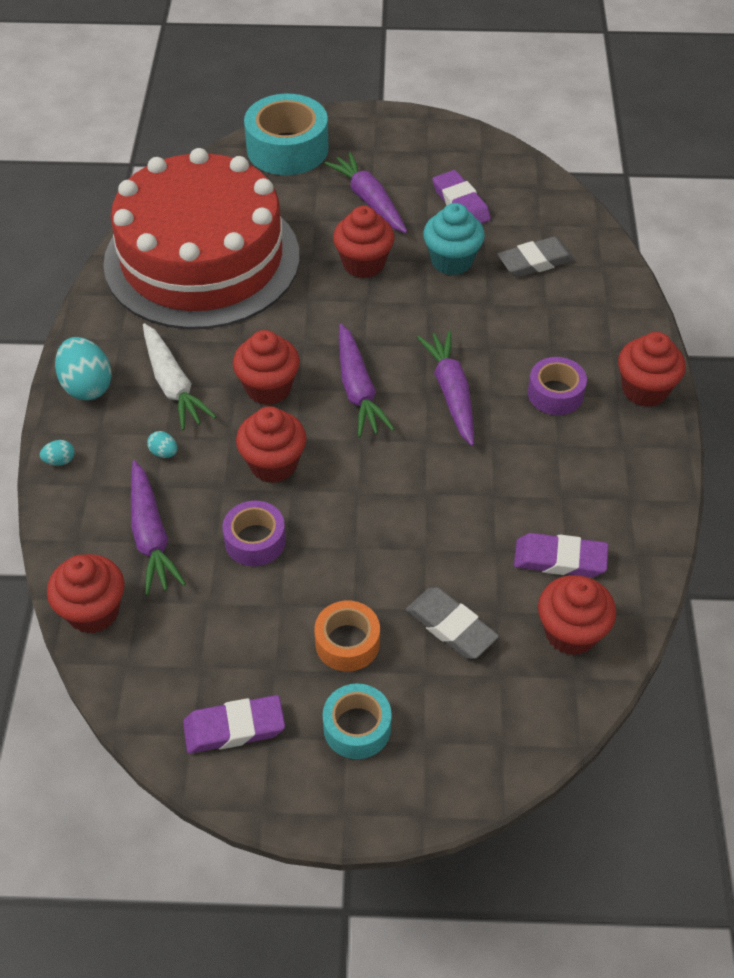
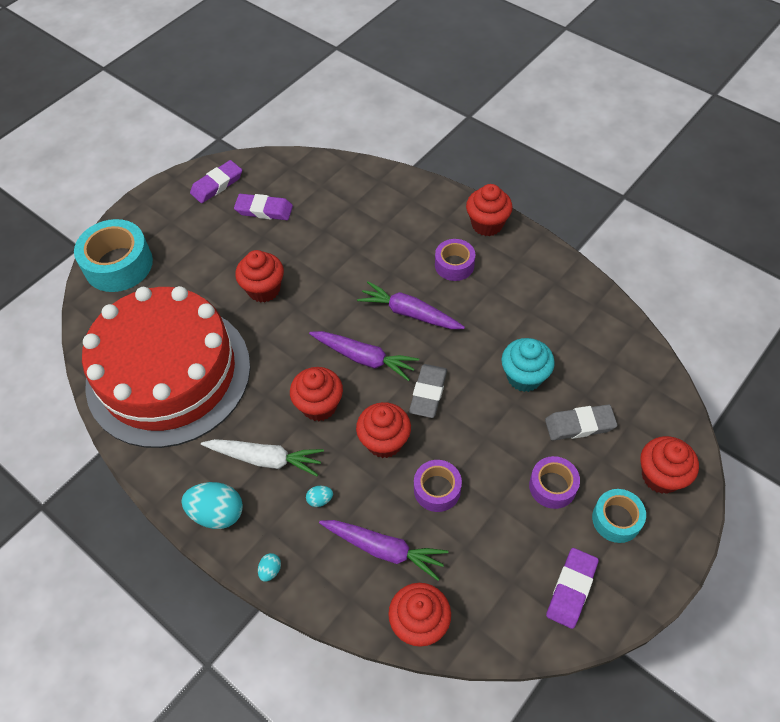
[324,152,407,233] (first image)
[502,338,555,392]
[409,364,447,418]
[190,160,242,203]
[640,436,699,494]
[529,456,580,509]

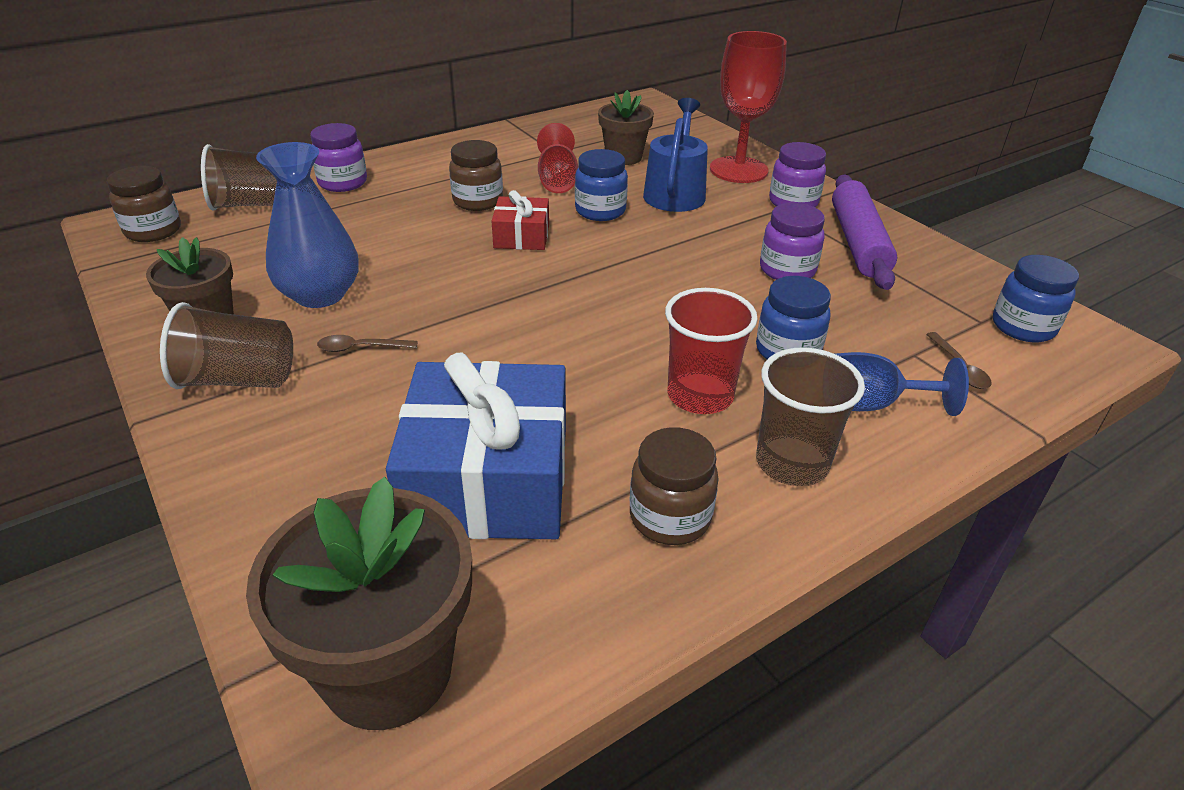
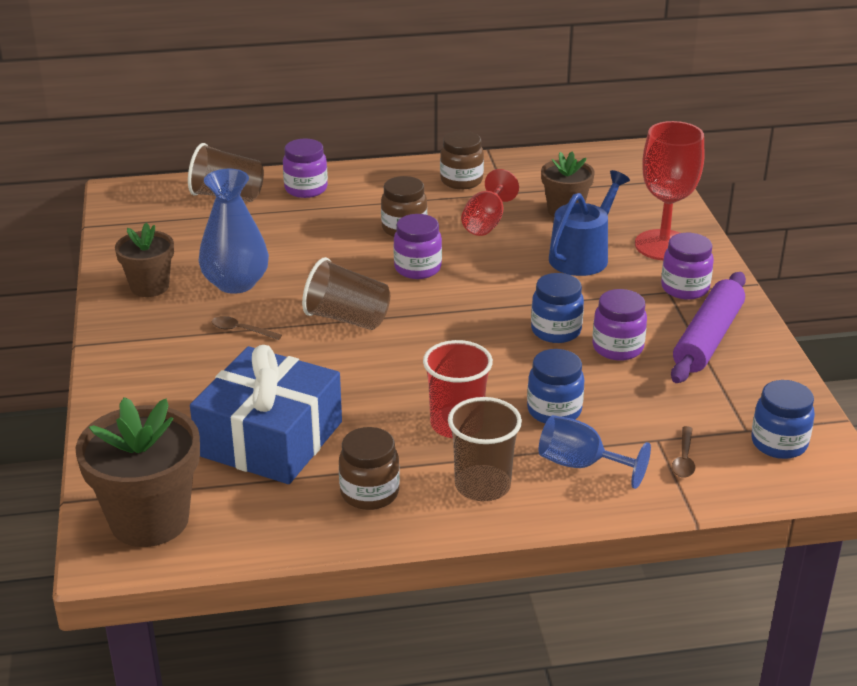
[531,273,584,343]
[440,131,484,189]
[393,214,442,279]
[302,257,390,330]

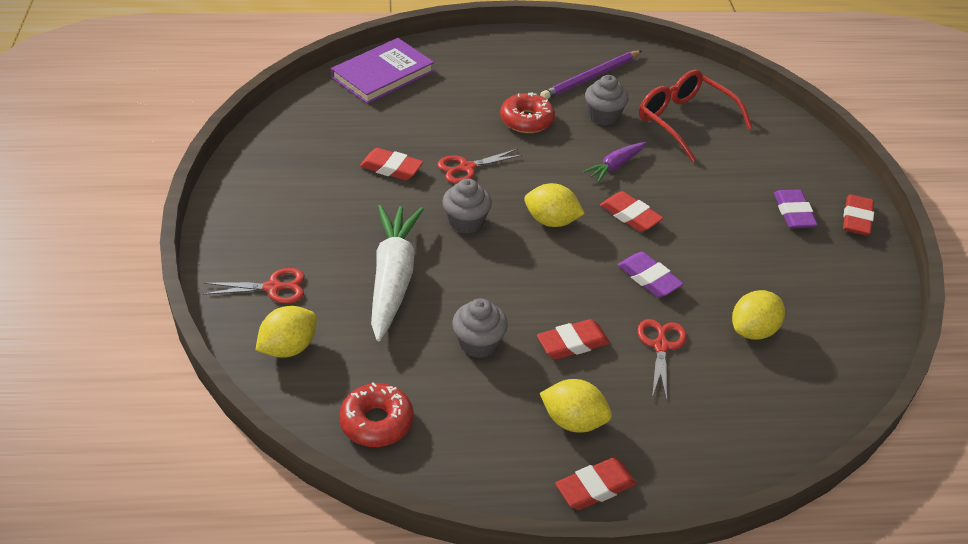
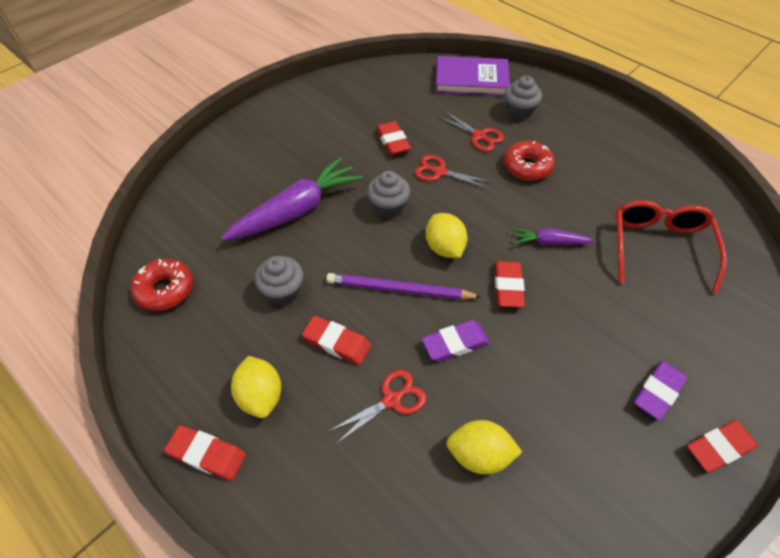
[326,273,481,300]
[505,76,542,120]
[221,157,363,241]
[422,320,490,362]
[438,111,504,152]
[256,306,317,358] (first image)

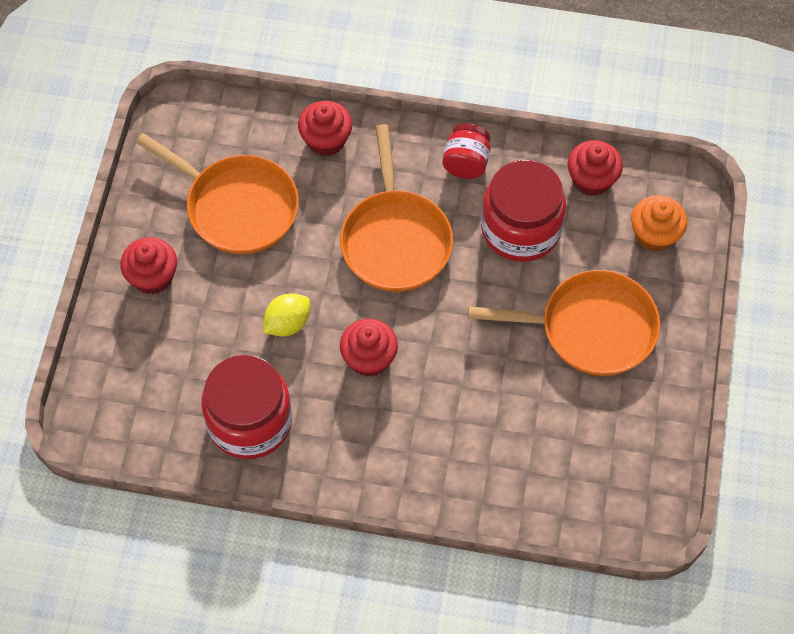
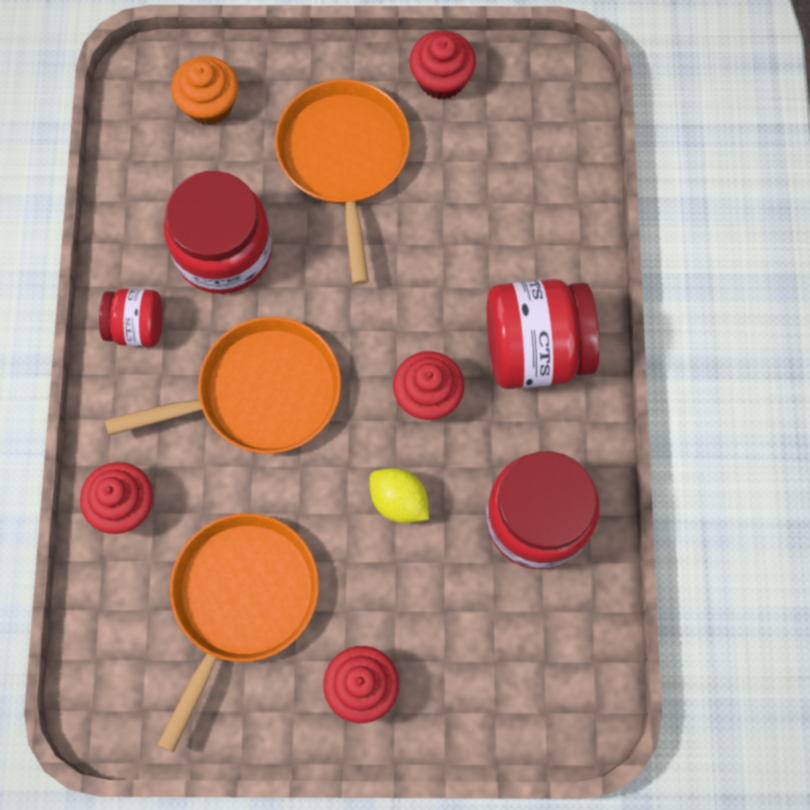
[409,30,476,100]
[487,279,600,389]

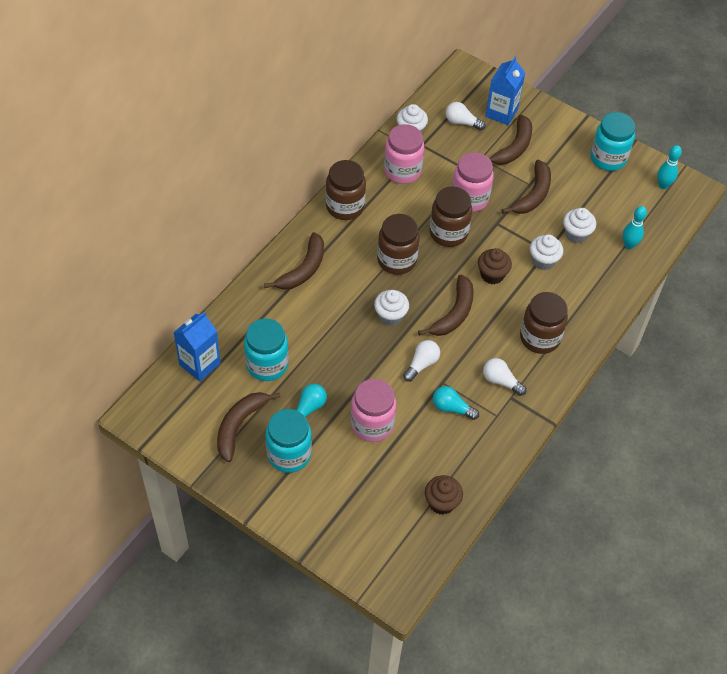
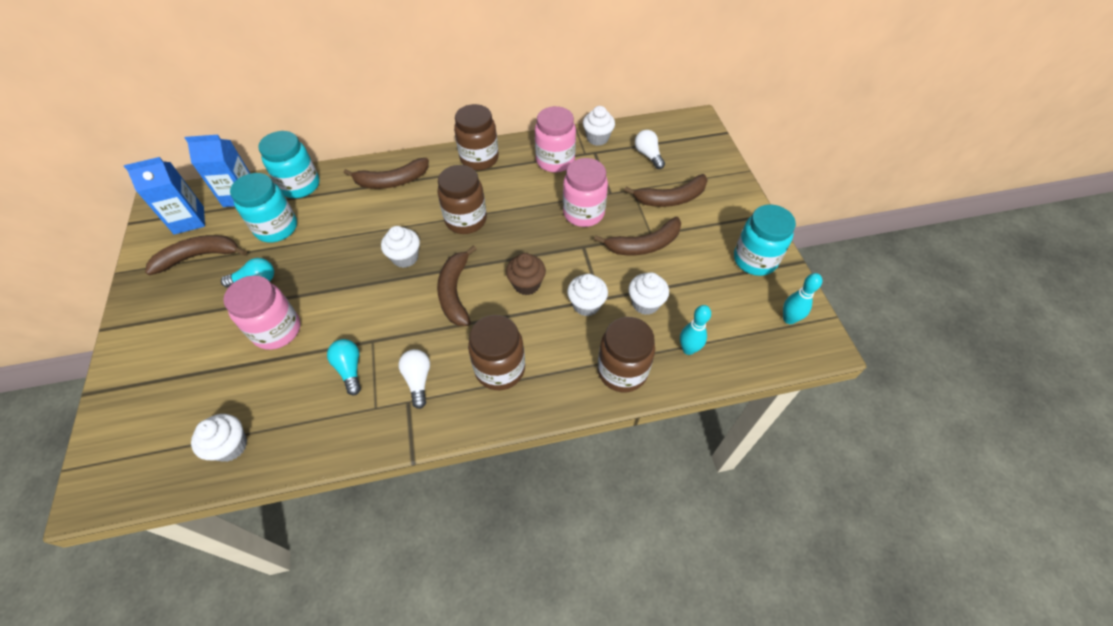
[124,157,205,235]
[597,317,655,392]
[437,245,477,326]
[403,340,440,382] (first image)
[258,131,319,198]
[191,414,247,462]

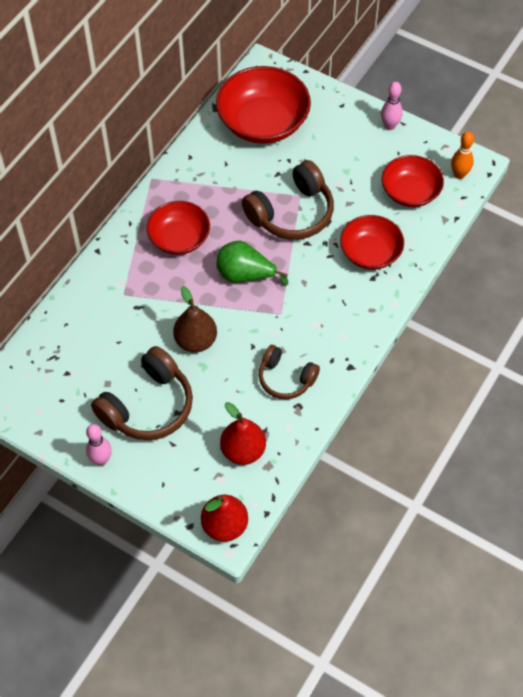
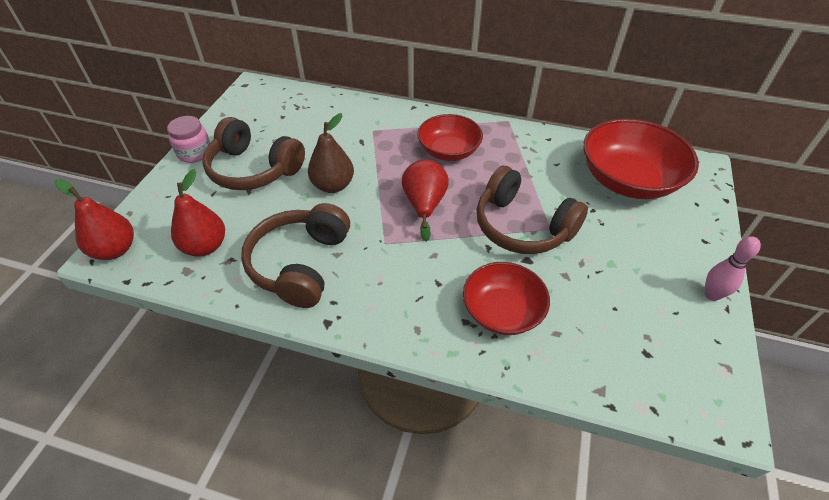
[451,131,474,179] (first image)
[382,155,444,207] (first image)
[402,159,449,242]
[241,203,350,308]
[167,116,210,163]

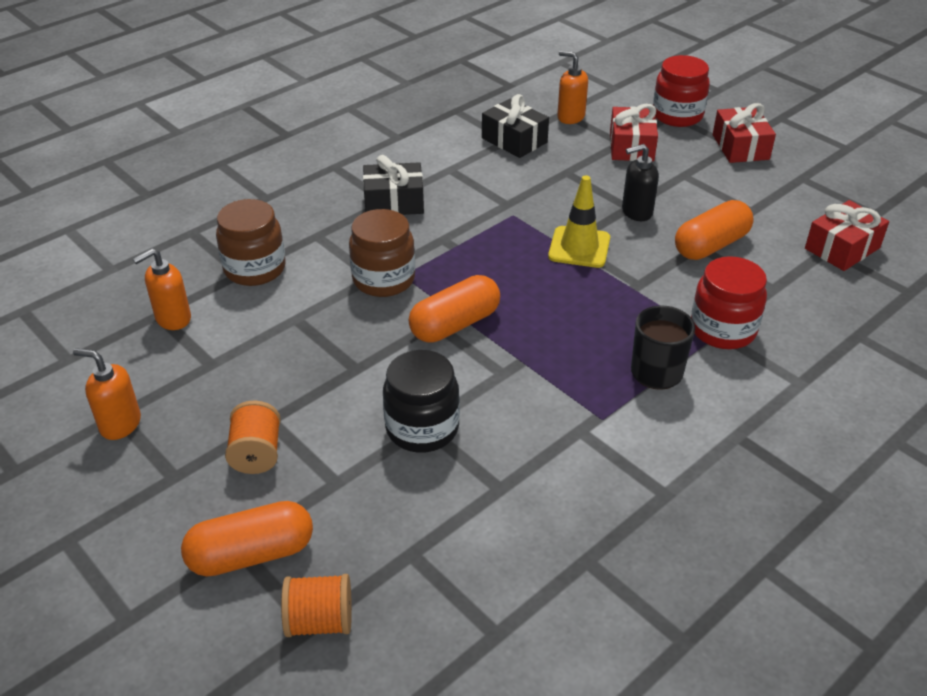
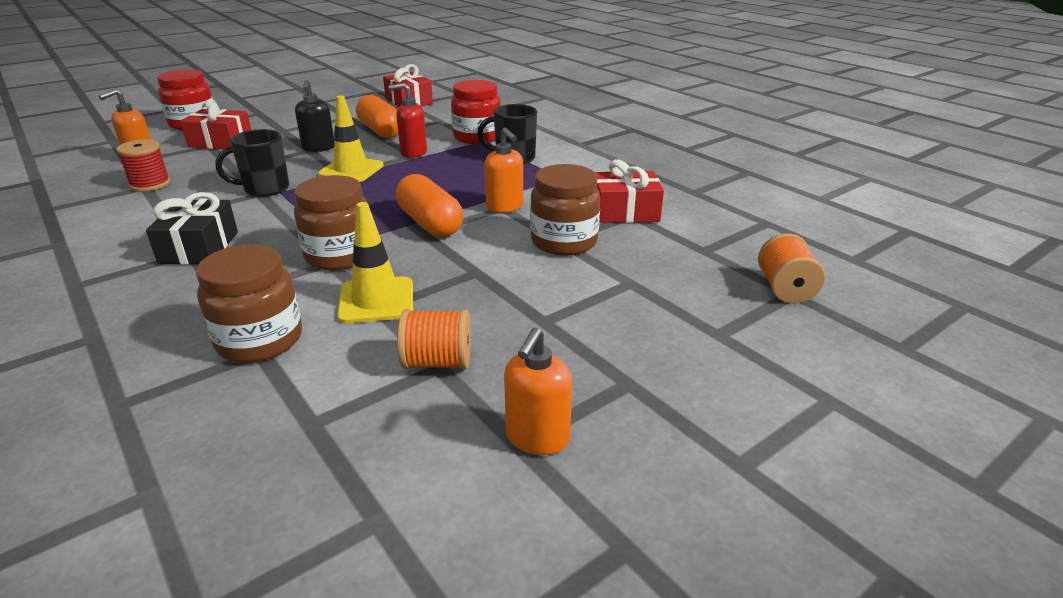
[116,139,171,192]
[595,159,664,223]
[484,127,523,213]
[530,164,600,256]
[397,309,471,369]
[181,501,313,577] (first image)
[389,83,427,158]
[216,129,289,197]
[337,202,413,323]

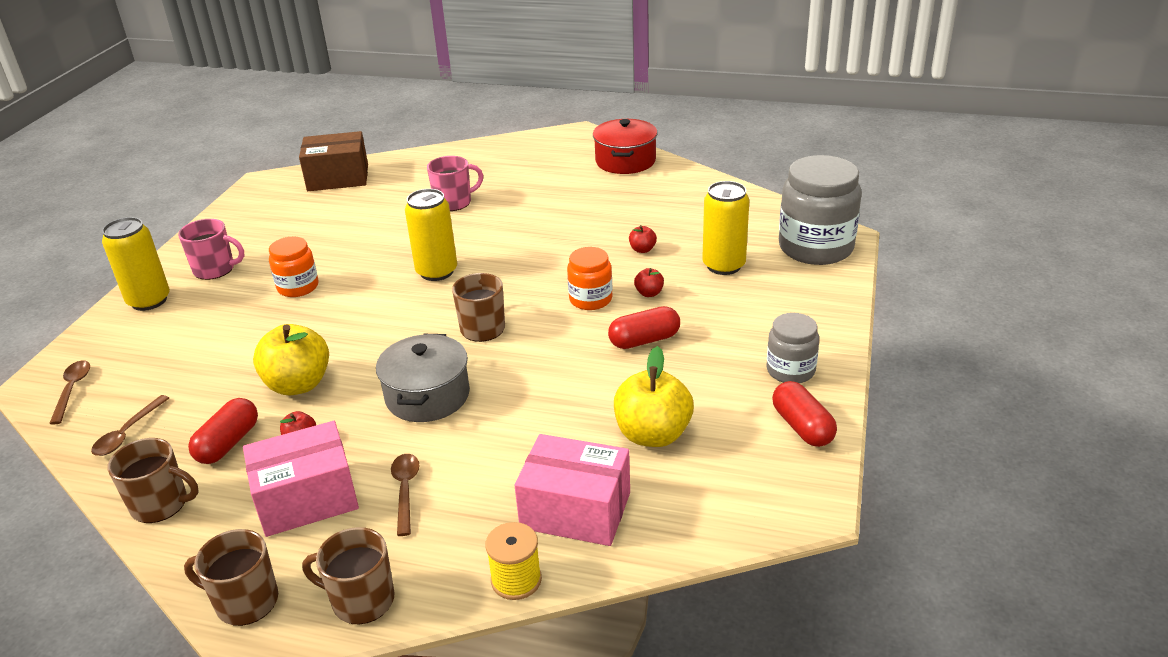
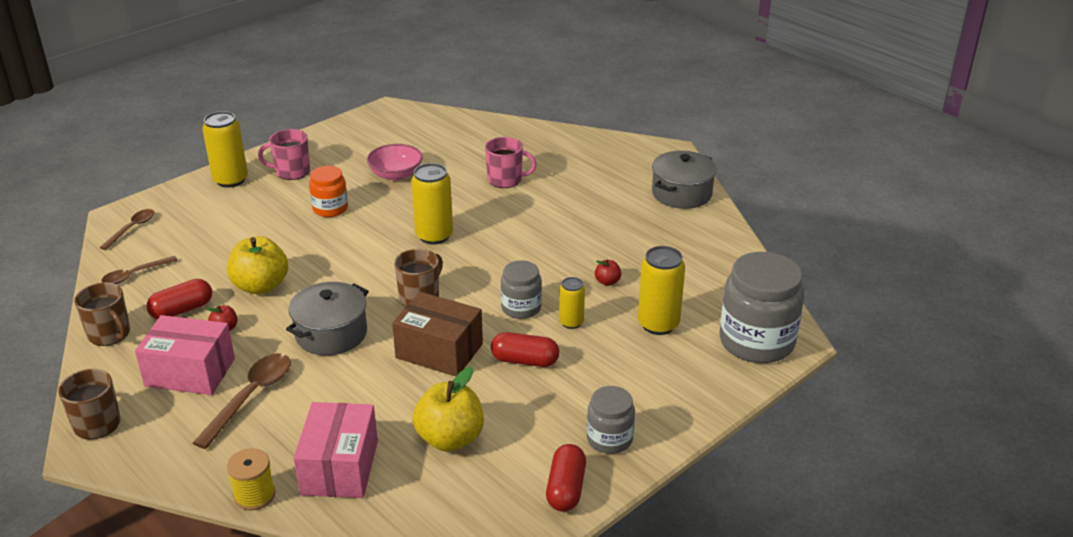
[652,151,717,209]
[392,292,483,376]
[258,129,310,180]
[501,260,542,319]
[559,277,585,329]
[293,402,378,498]
[193,353,291,449]
[302,527,394,624] (first image)
[367,144,423,181]

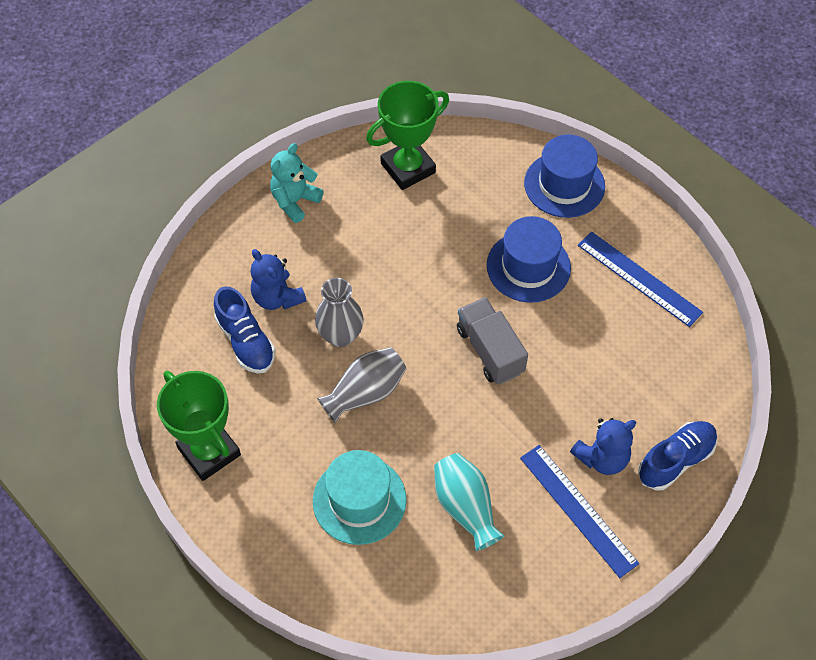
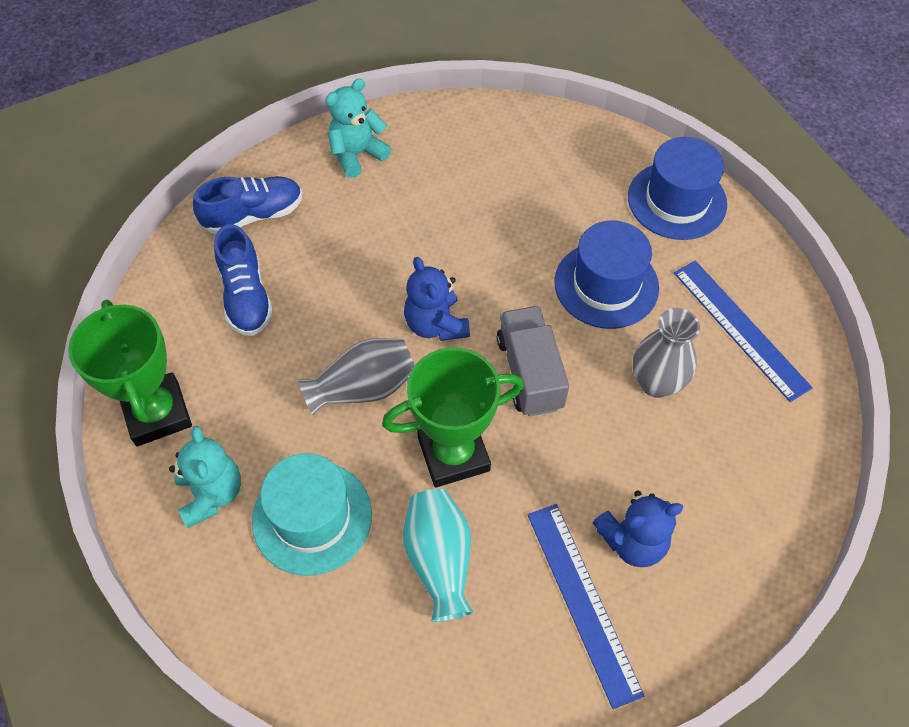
[382,347,524,488]
[404,257,470,341]
[633,308,700,398]
[193,176,302,234]
[169,426,241,528]

